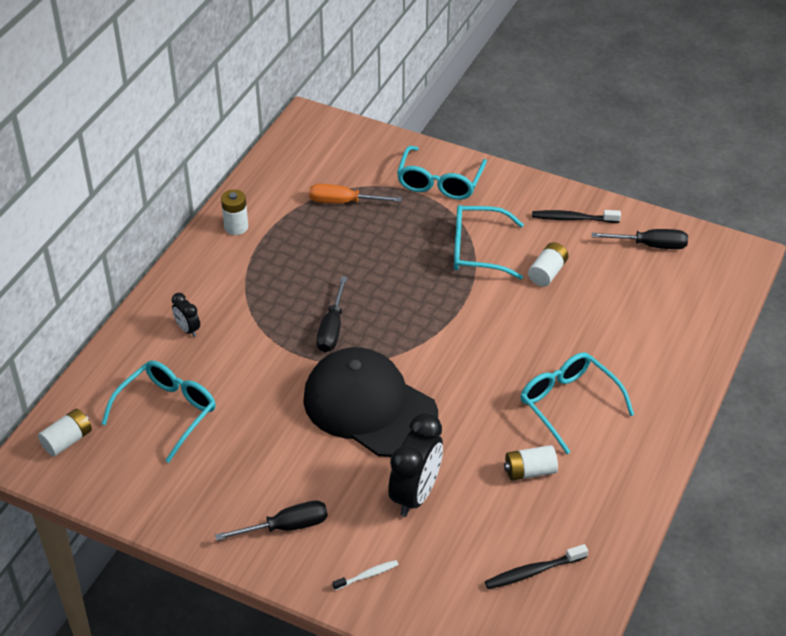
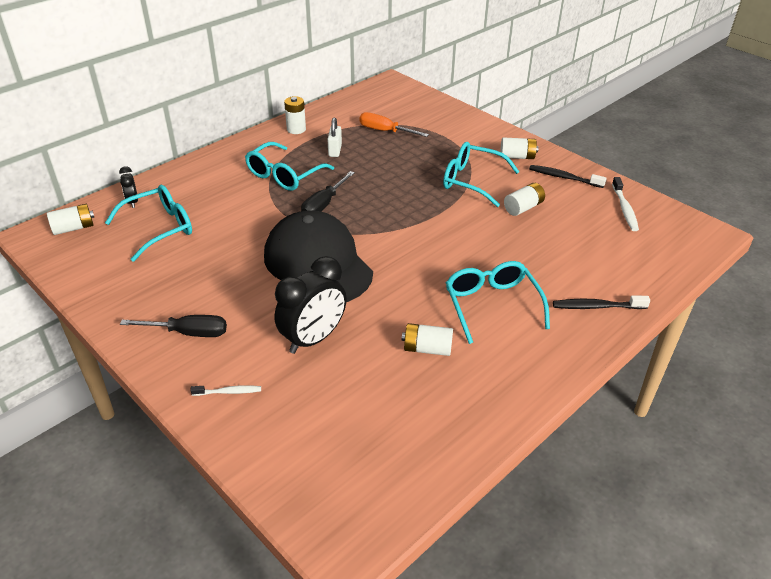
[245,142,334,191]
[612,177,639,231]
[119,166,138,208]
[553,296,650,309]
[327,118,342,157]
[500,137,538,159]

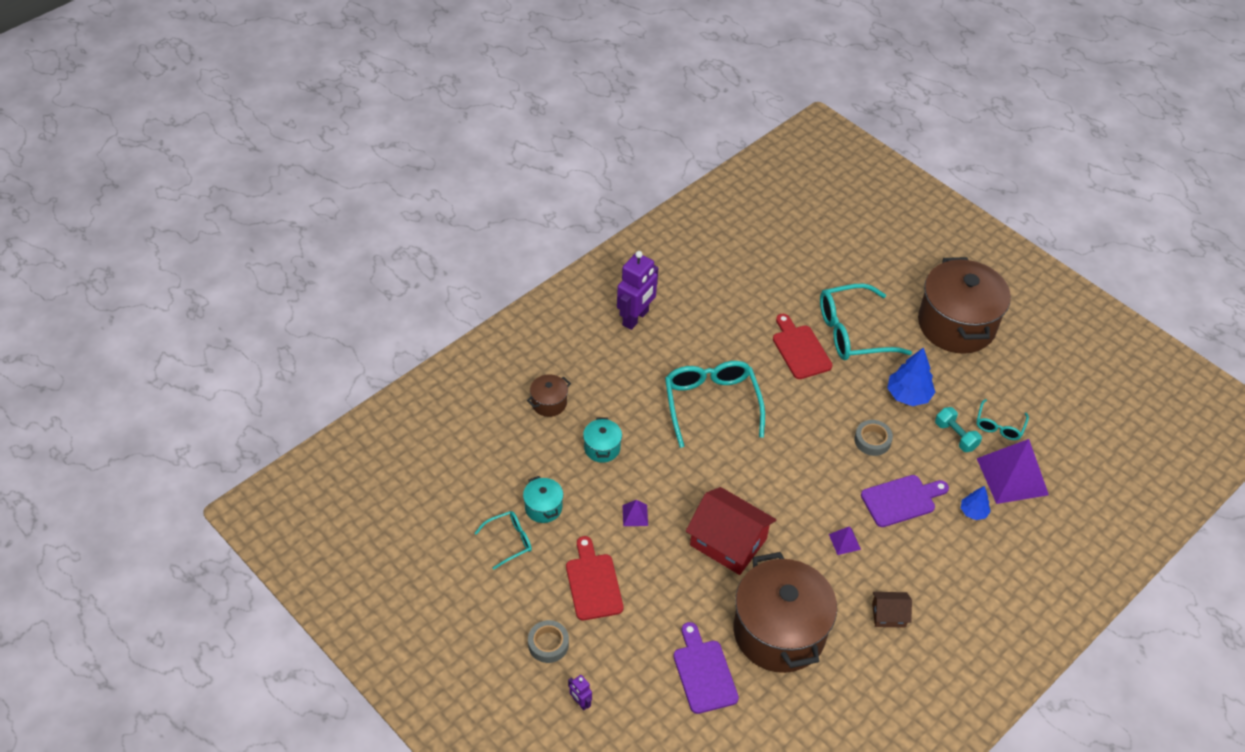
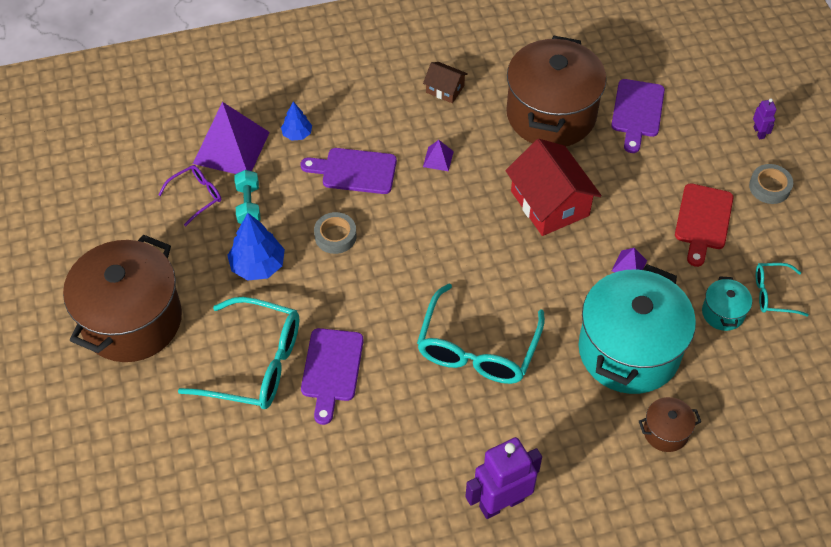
[301,328,363,425]
[158,165,221,226]
[578,264,696,394]

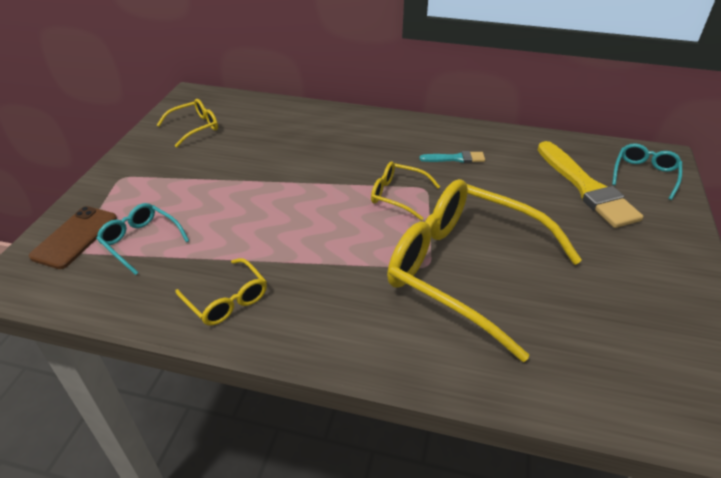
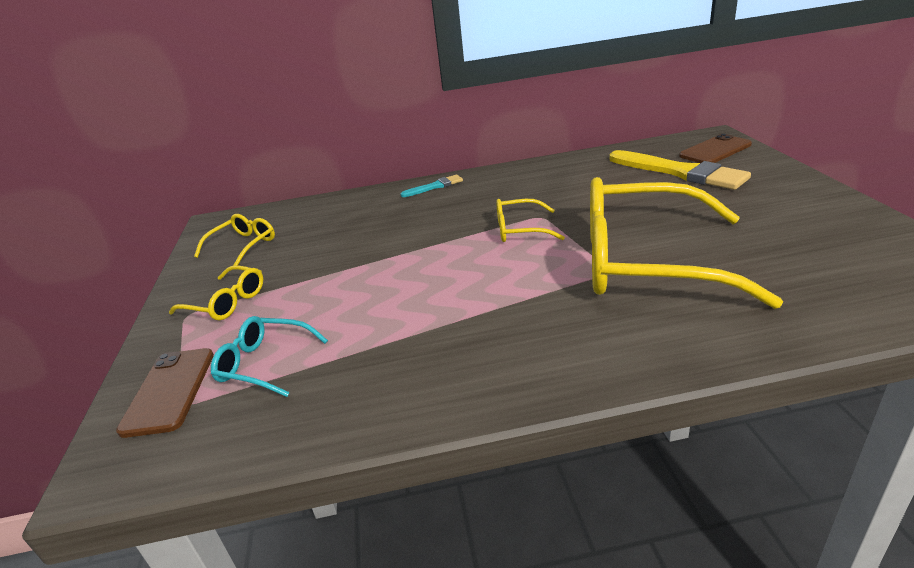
[679,134,752,163]
[401,175,463,197]
[169,265,263,320]

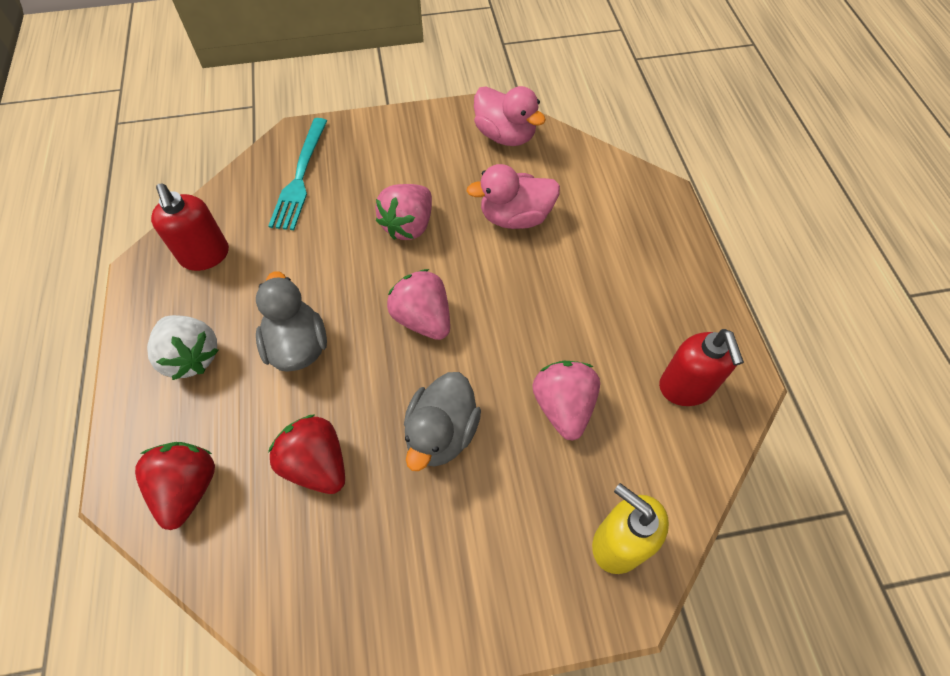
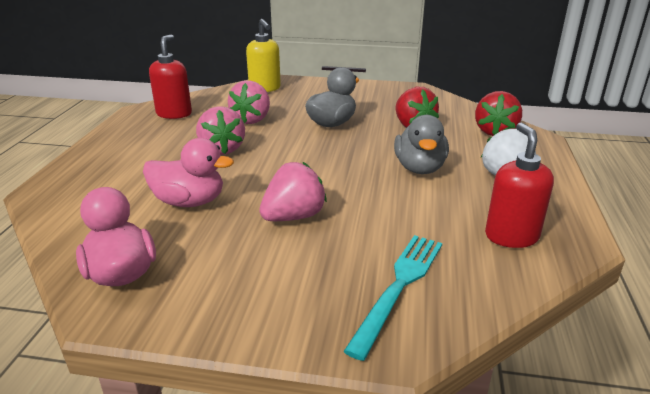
[196,106,245,155]

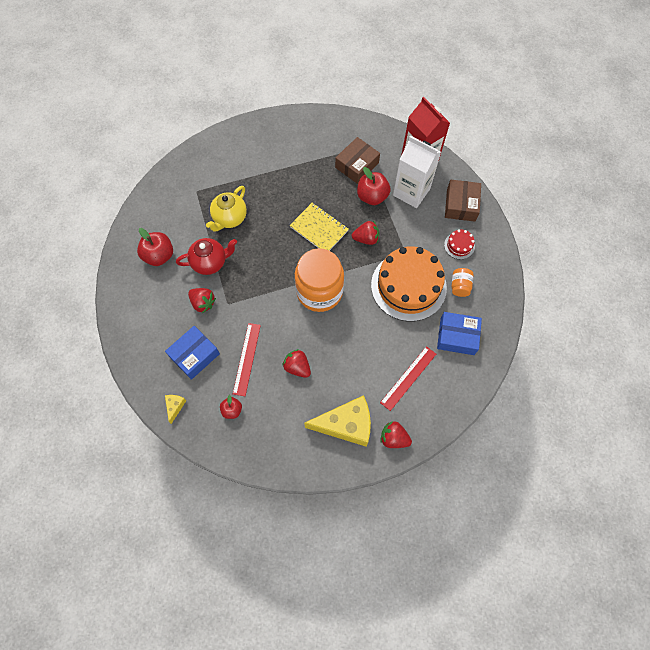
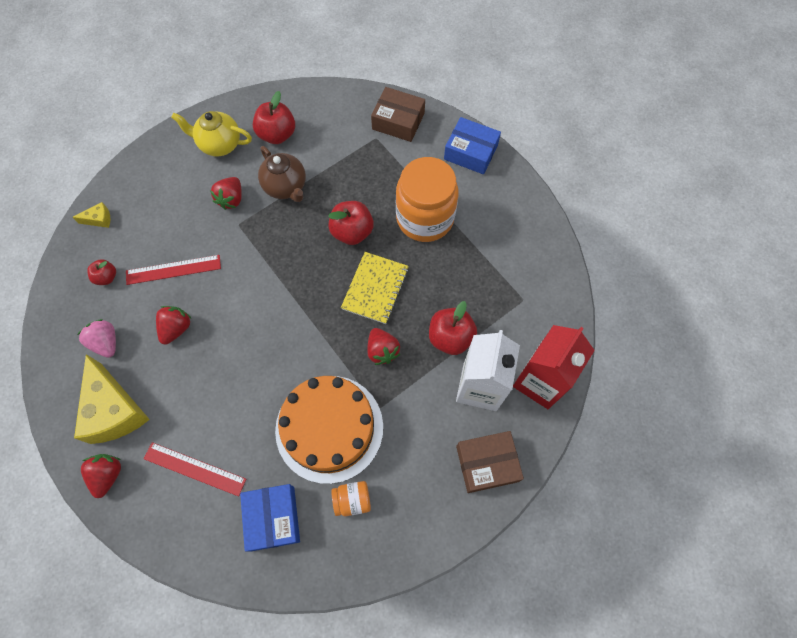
[371,87,425,142]
[171,111,252,157]
[444,229,475,259] (first image)
[258,146,306,202]
[396,157,459,242]
[444,117,501,174]
[328,201,374,245]
[77,319,116,358]

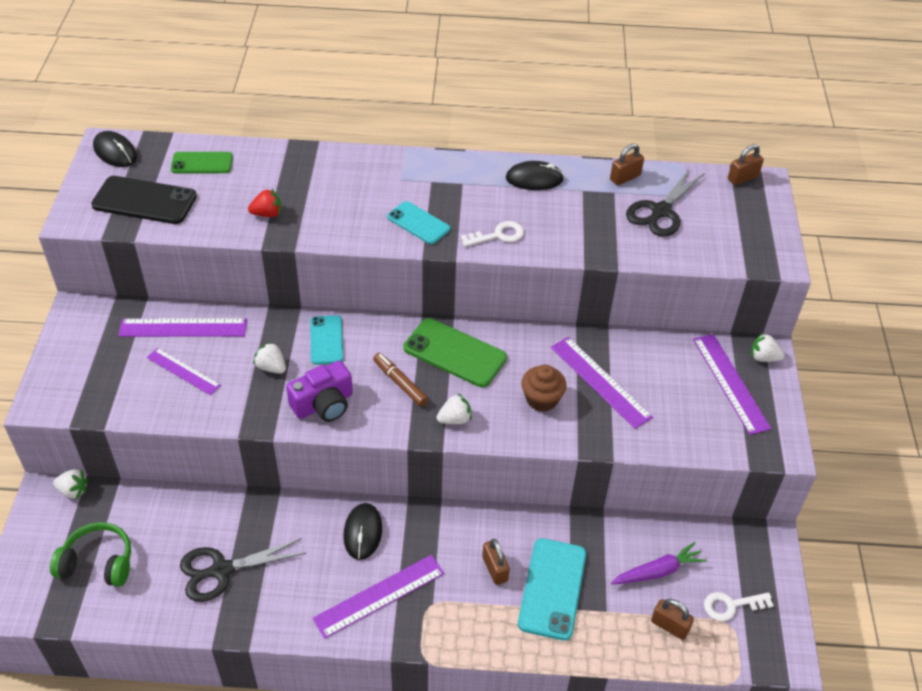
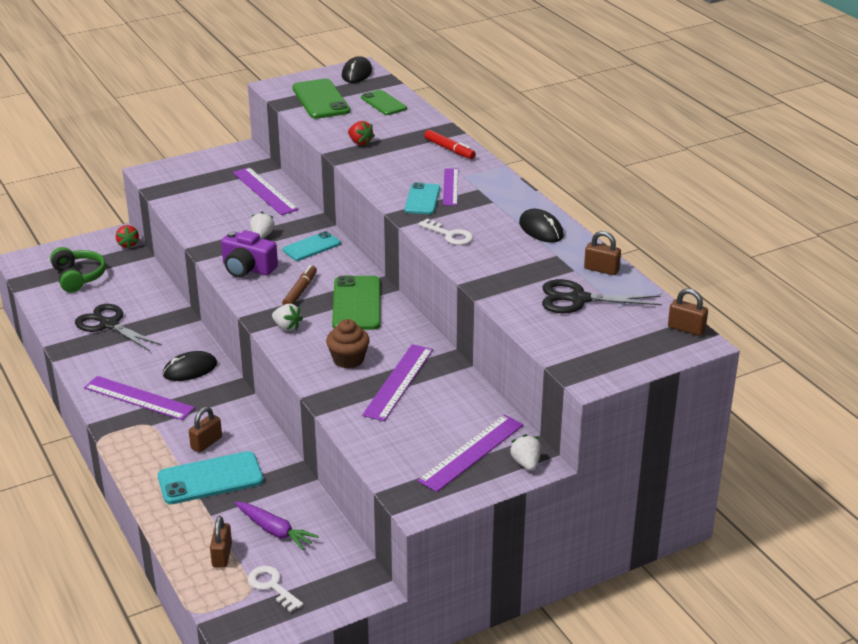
[292,79,350,119]
[443,168,458,206]
[116,225,139,249]
[424,130,476,159]

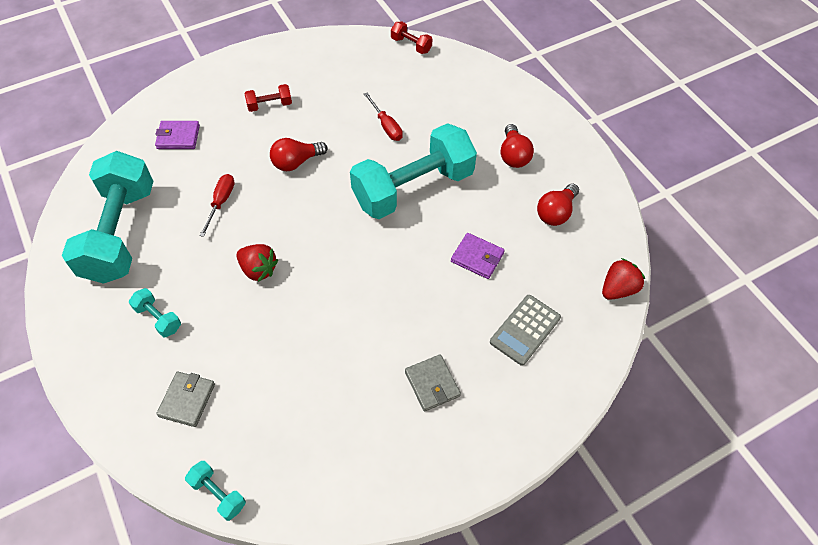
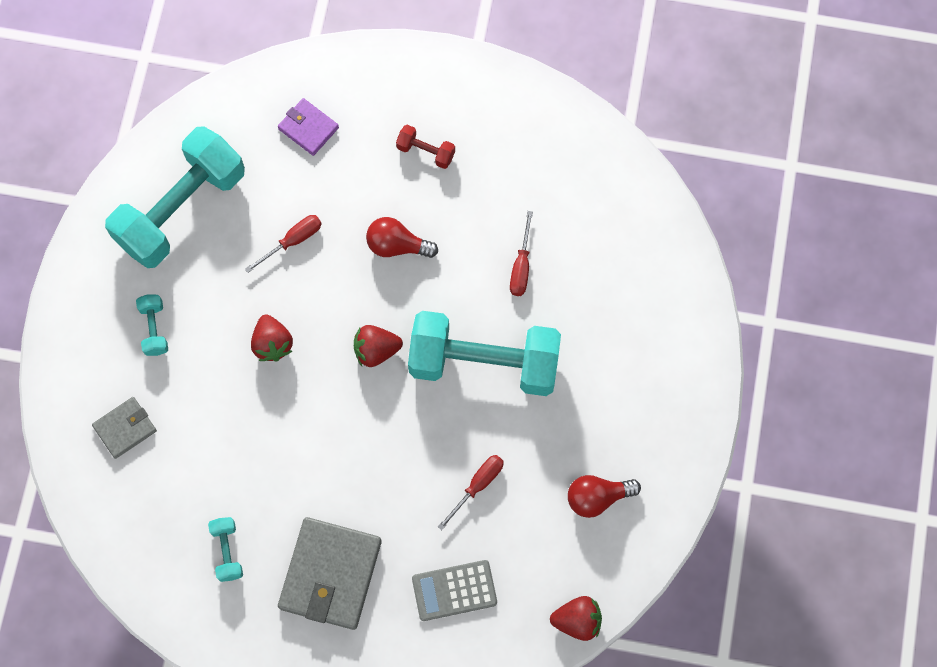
[391,21,432,54] (first image)
[501,124,534,168] (first image)
[438,455,504,530]
[278,517,382,630]
[208,517,243,582]
[354,325,403,367]

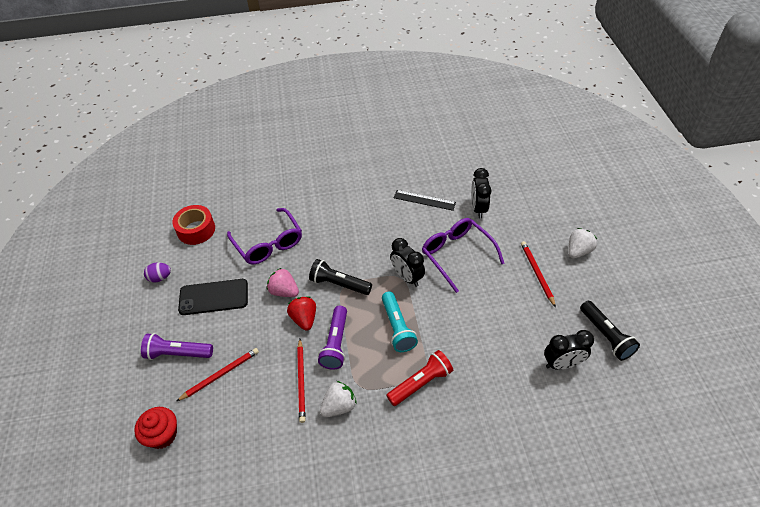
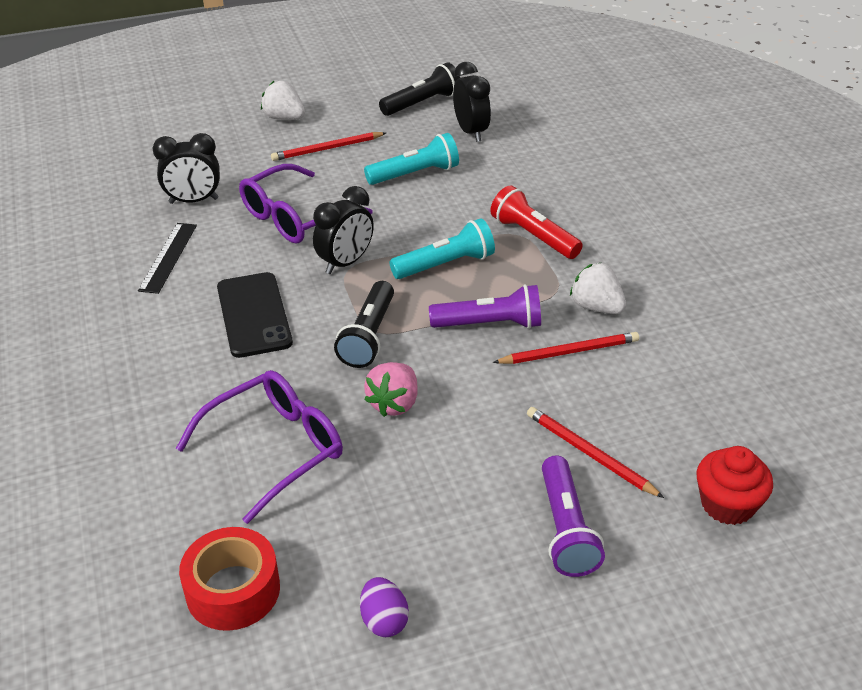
[217,272,293,358]
[287,296,316,331] (first image)
[364,133,459,185]

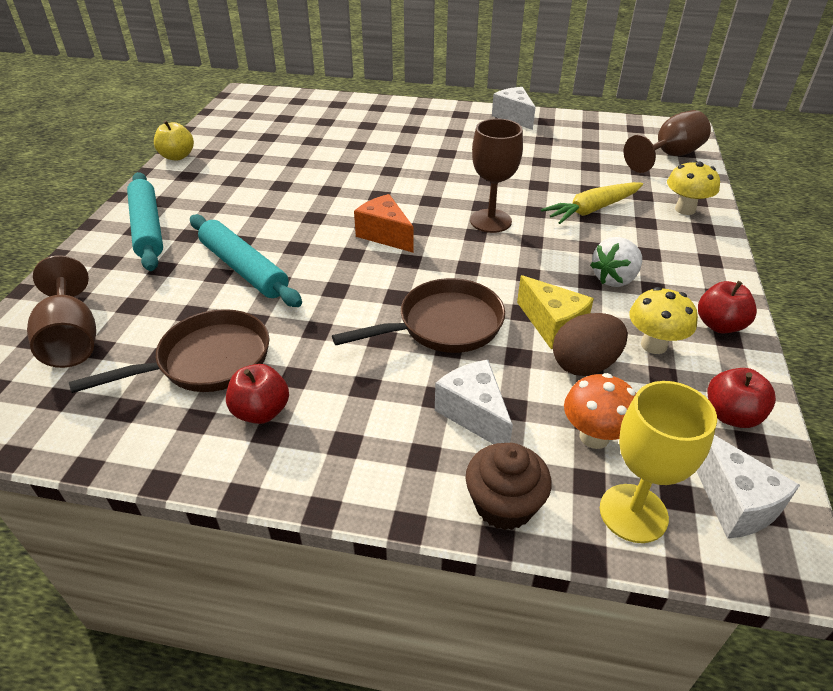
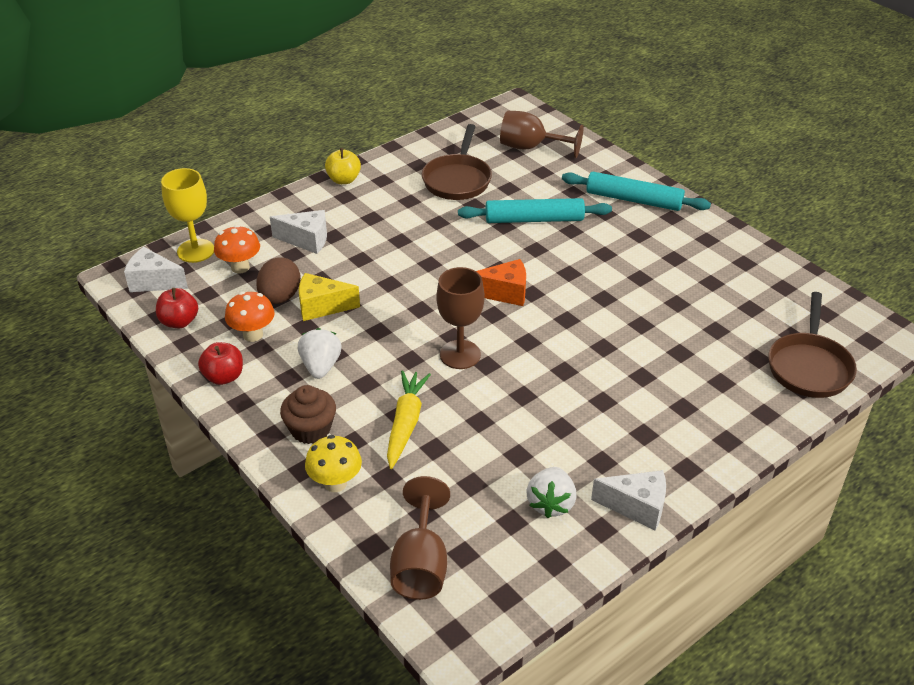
[325,148,361,184]
[768,292,857,398]
[225,292,275,342]
[226,364,289,424] (first image)
[280,385,336,444]
[526,467,577,518]

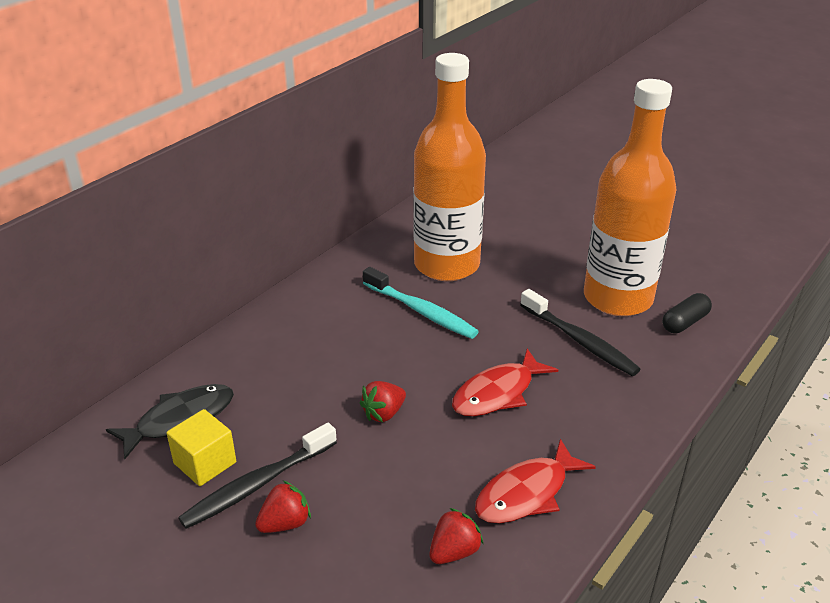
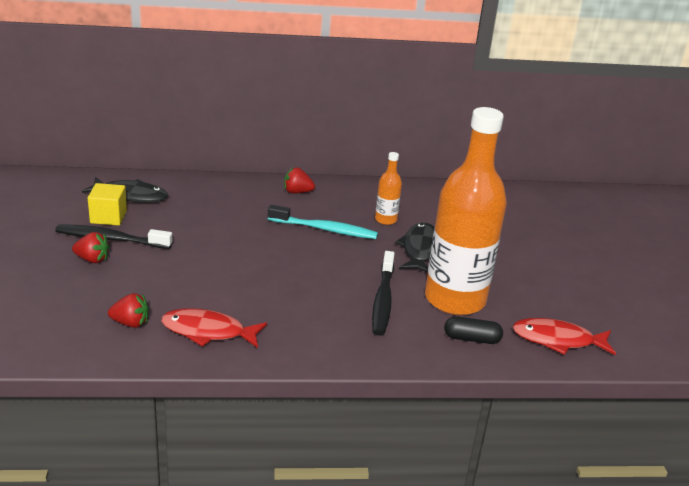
[375,152,402,225]
[268,205,378,239]
[512,318,616,355]
[284,168,315,194]
[395,223,434,273]

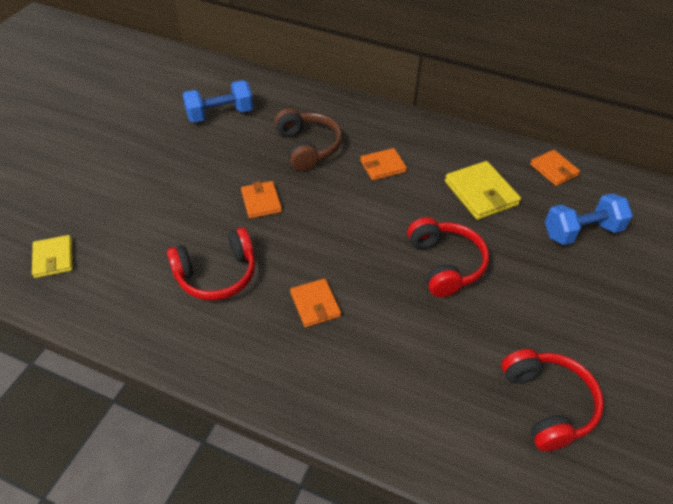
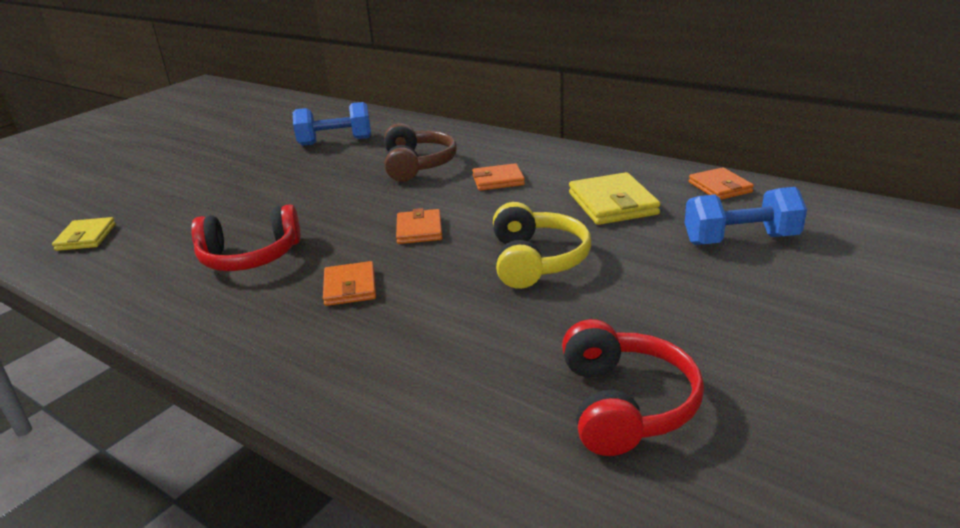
[396,208,442,244]
[493,202,591,289]

